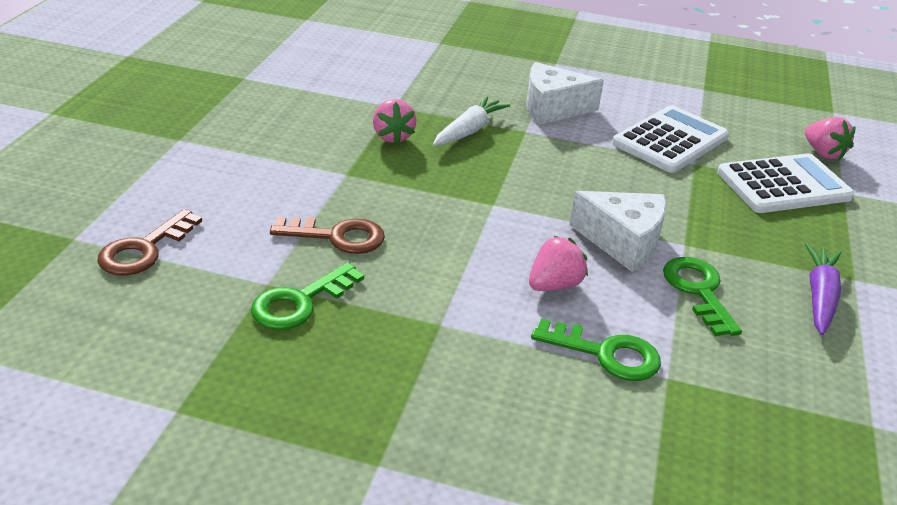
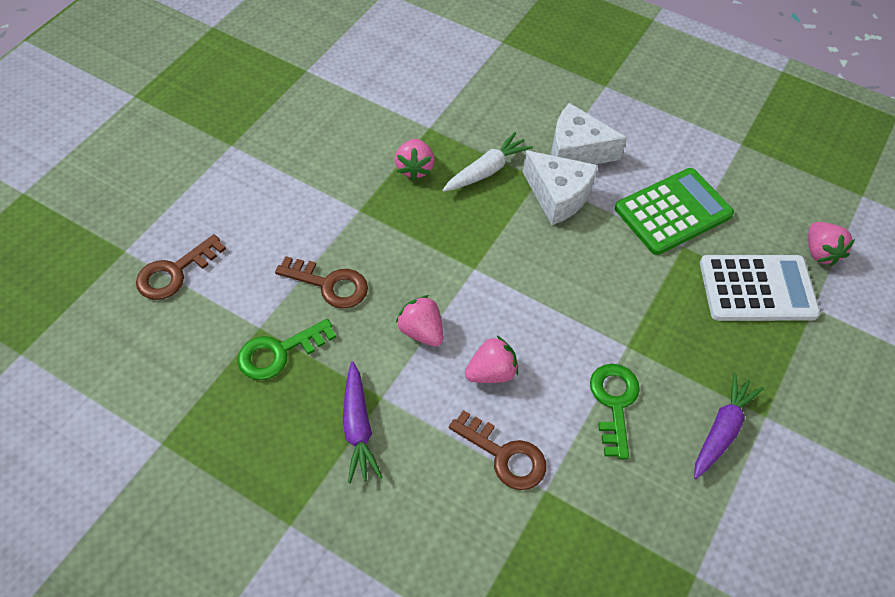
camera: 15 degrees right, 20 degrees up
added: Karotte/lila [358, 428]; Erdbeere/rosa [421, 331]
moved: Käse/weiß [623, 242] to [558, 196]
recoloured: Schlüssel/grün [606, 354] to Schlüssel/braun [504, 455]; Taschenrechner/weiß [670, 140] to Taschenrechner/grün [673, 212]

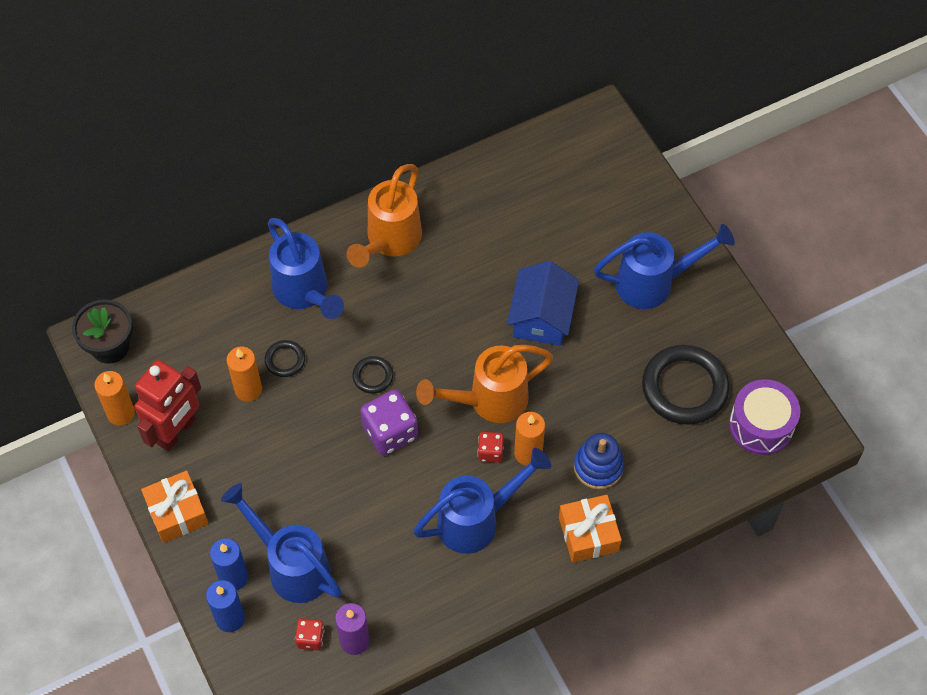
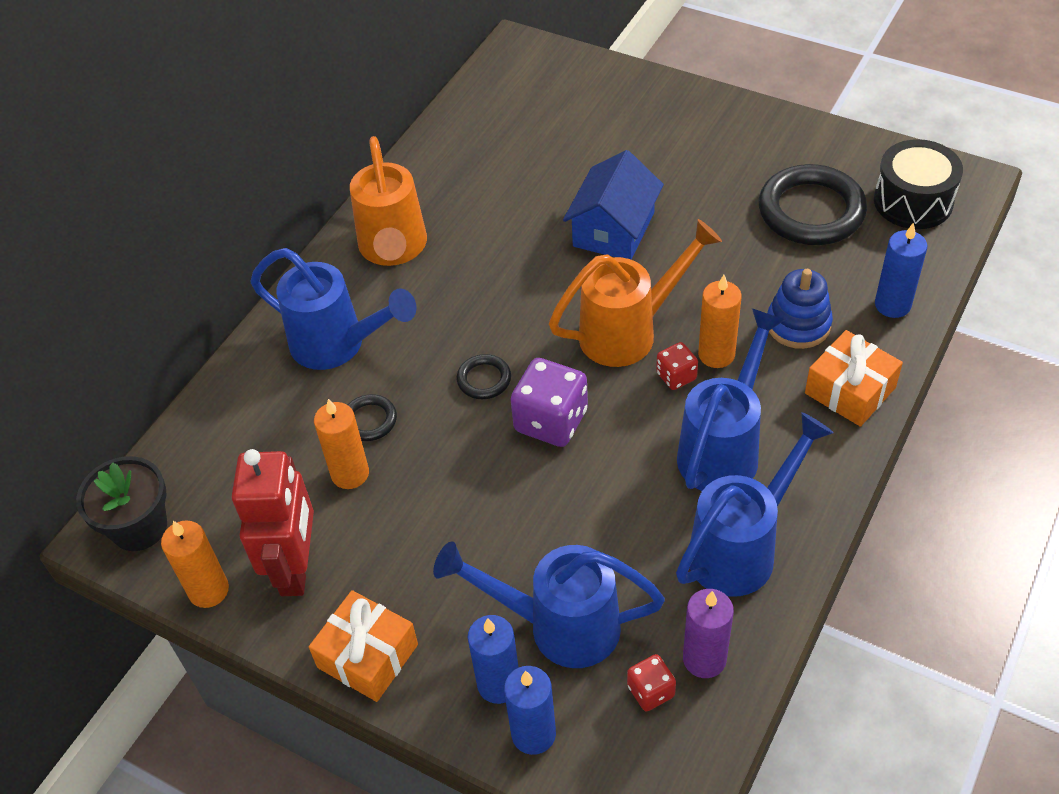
camera: 30 degrees left, 10 degrees down
added: Kerze/blau [892, 305]
moved: Gießkanne/blau [654, 283] to [742, 547]
recoloured: Trommel/lila [761, 425] to Trommel/schwarz [913, 201]
turned: Gießkanne/orange [488, 401] = [630, 331] 150 degrees counterclockwise; Haus/blau [541, 317] = [613, 229] 45 degrees clockwise

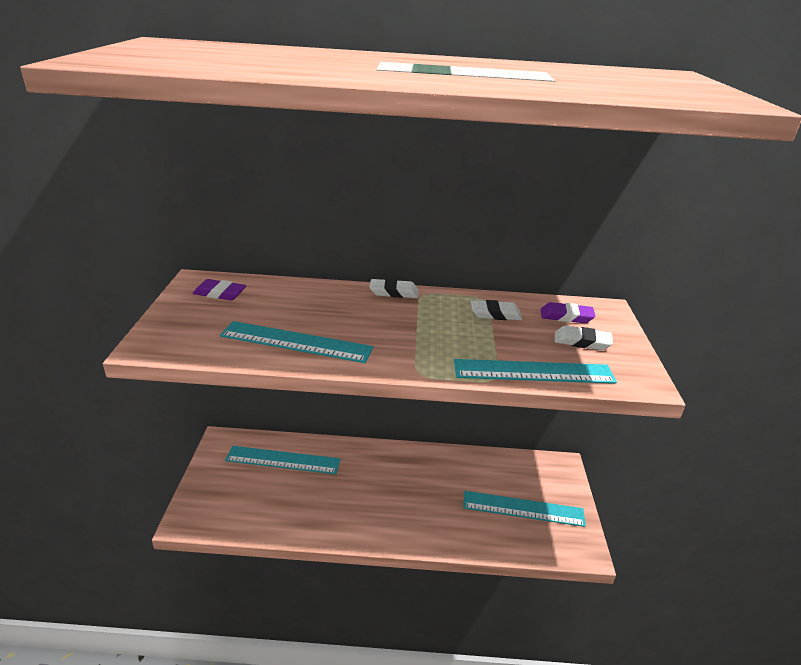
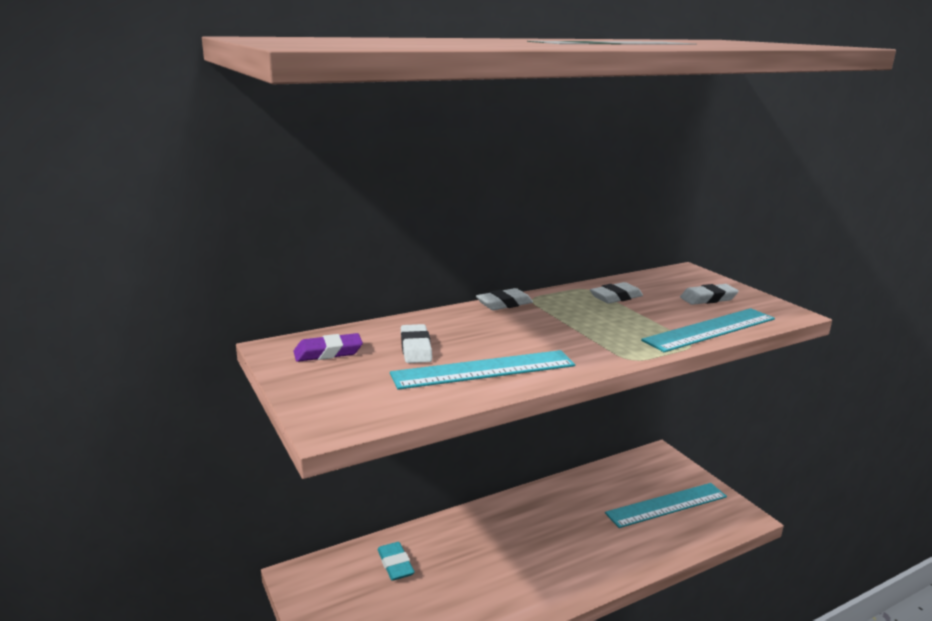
camera: 30 degrees left, 10 degrees down
removed: Radiergummi/lila [566, 316]
added: Radiergummi/weiß [415, 348]
replaced: Lineal/türkis [283, 460] to Radiergummi/türkis [395, 564]

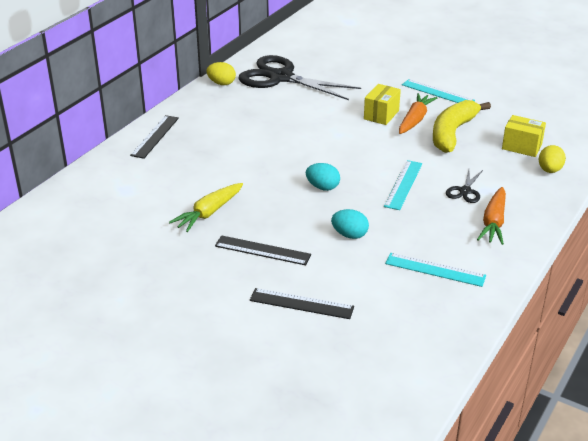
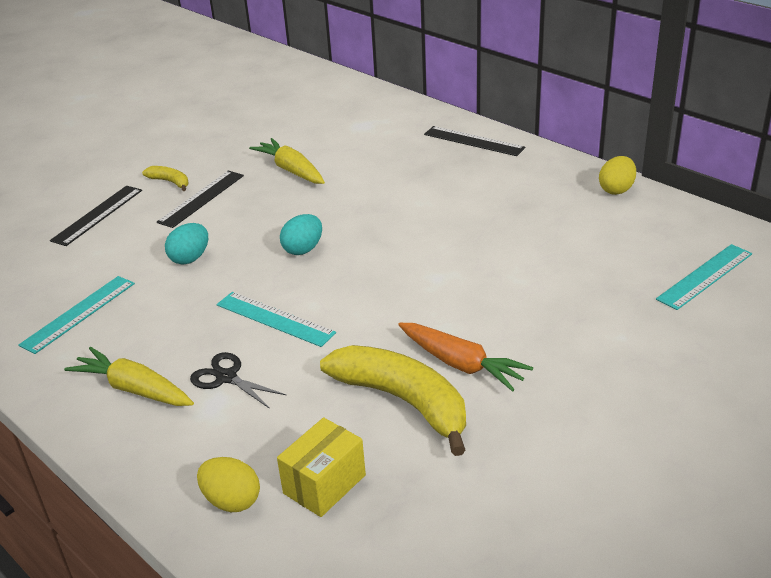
camera: 105 degrees right, 0 degrees up
removed: Schere/schwarz [281, 77]; Schachtel/gelb [381, 115]
added: Banane/gelb [170, 182]
moved: Lineal/türkis [437, 92] to [705, 276]
recoloured: Karotte/orange [493, 222] to Karotte/gelb [134, 389]

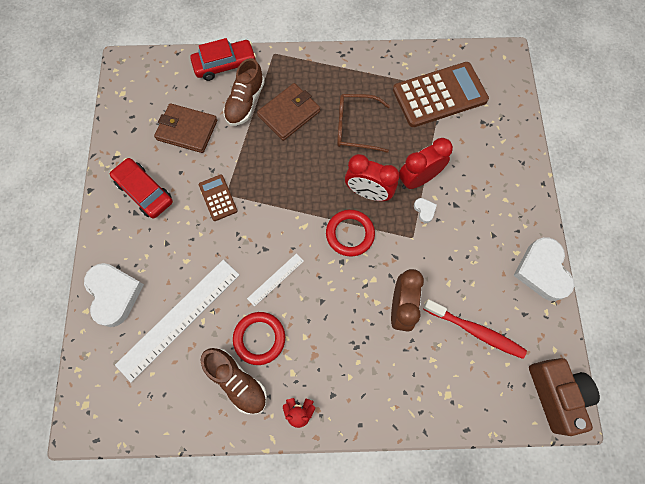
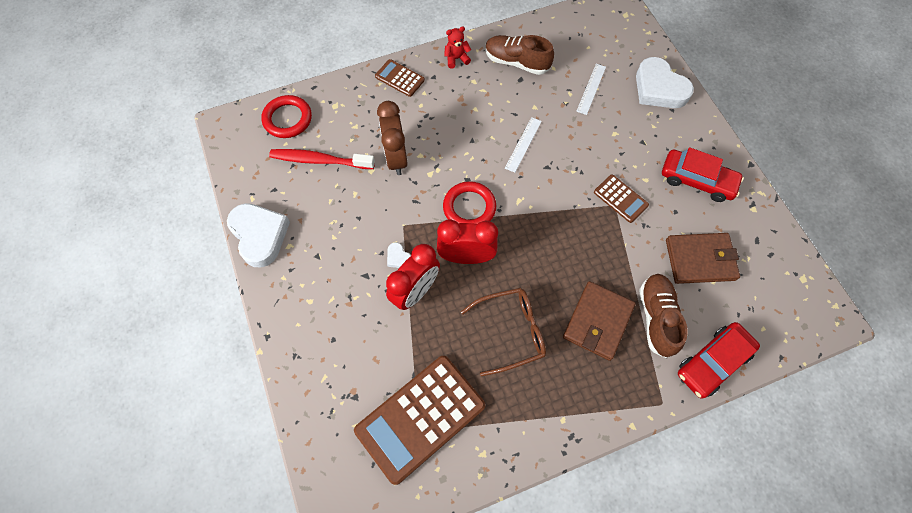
camera: 160 degrees right, 5 degrees down
removed: Kamera/braun [556, 394]
added: Taschenrechner/braun [399, 78]
moved: Ring/rot [259, 338] to [287, 119]
resized: Lineal/weiß [179, 318] = [591, 89] x0.47

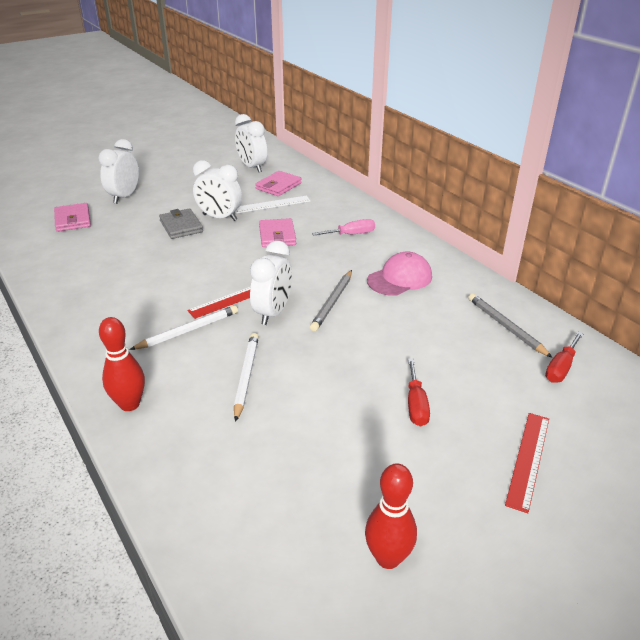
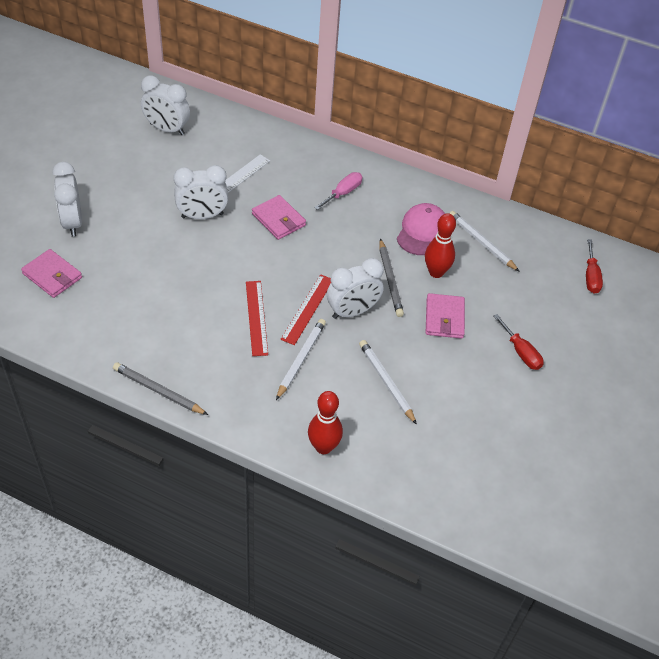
camera: 35 degrees left, 15 degrees up
removed: Geldbörse/grau [181, 226]
added: Bleistift/weiß [481, 242]
moved: Bleistift/grau [505, 327] to [158, 391]; Lineal/rot [528, 459] to [256, 317]; Bowlingkegel/rot [388, 558] to [436, 272]; Geldbörse/rosa [278, 186] to [444, 318]
turned: Wecker/weiß [273, 313] = [352, 311] 75 degrees clockwise

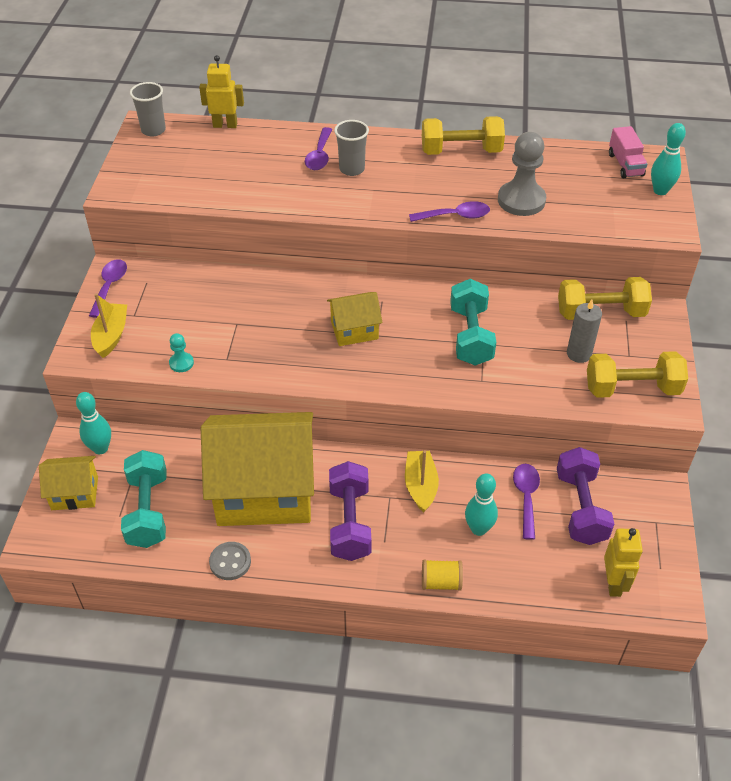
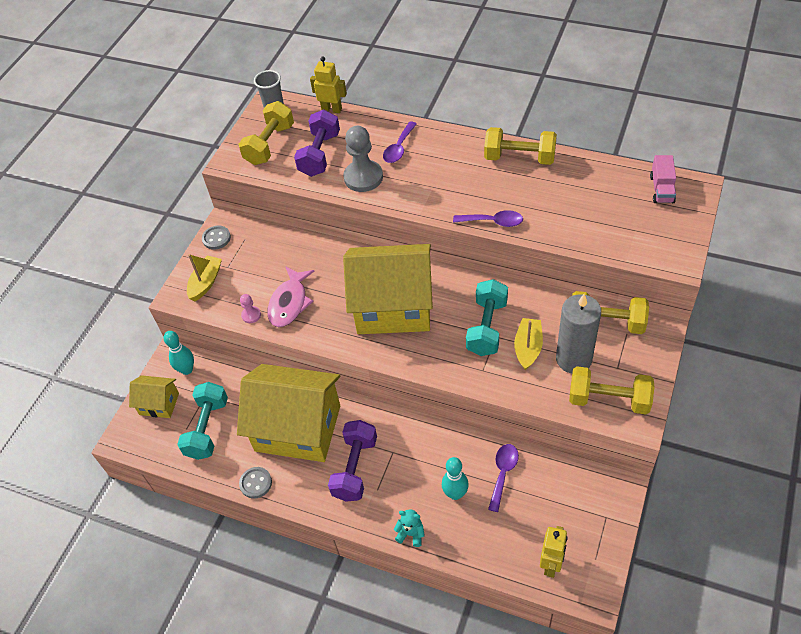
camera: 20 degrees right, 5 degrees up
removed: Becher/grau [352, 169]; Bowlingkegel/türkis [660, 191]
added: Hantel/gelb [270, 144]; Fisch/rosa [289, 303]
moved: Hantel/lila [580, 508] to [319, 154]; Bauer/grau [521, 200] to [363, 177]; Boot/gelb [420, 486] to [528, 348]
replaced: Löffel/lila [110, 286] to Knopf/grau [216, 238]; Garnrolle/gelb [441, 582] to Teddybär/türkis [411, 533]
recoloured: Bauer/türkis [181, 363] to Bauer/rosa [251, 315]
resized: Haus/gelb [354, 330] = [393, 307] x2.13; Kerze/grau [579, 354] = [573, 359] x1.65

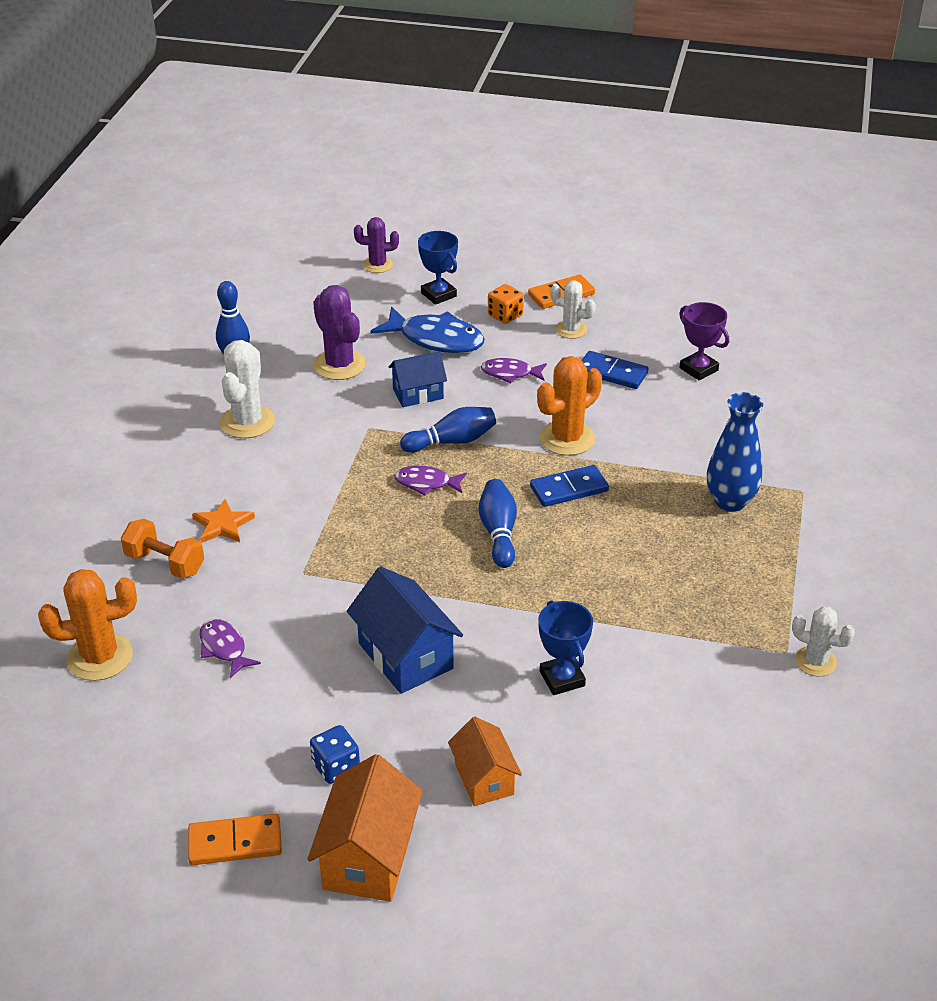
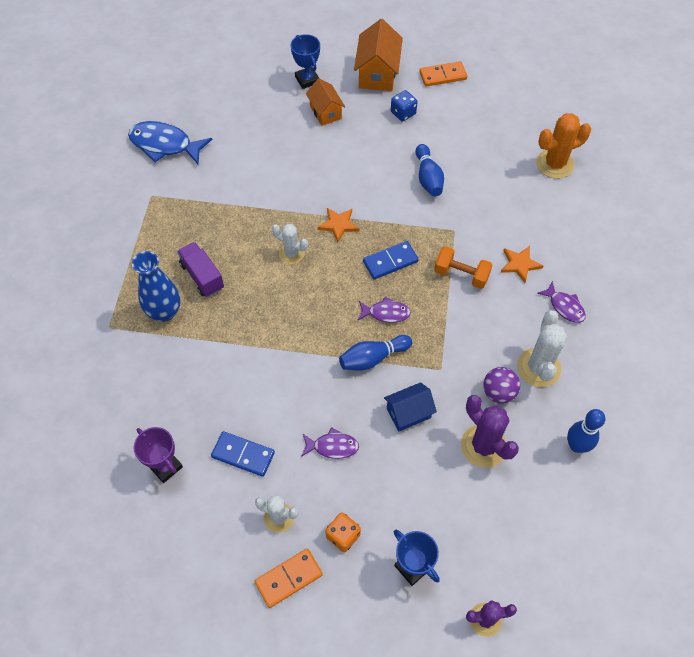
camera: 175 degrees right, 20 degrees up
removed: Haus/blau [405, 656]; Kaktus/orange [567, 438]
added: Lastwagen/lila [202, 276]; Stern/orange [338, 225]; Ball/lila [498, 392]
moved: Fisch/blau [436, 339] to [165, 145]; Kaktus/weiß [815, 661] to [291, 253]; Pokal/blau [562, 678] to [307, 80]; Dominostein/blau [569, 489] to [390, 262]; Bowlingkegel/blau [498, 533] to [428, 178]; Hantel/orange [165, 563] to [461, 275]; Fisch/lila [224, 648] to [564, 307]

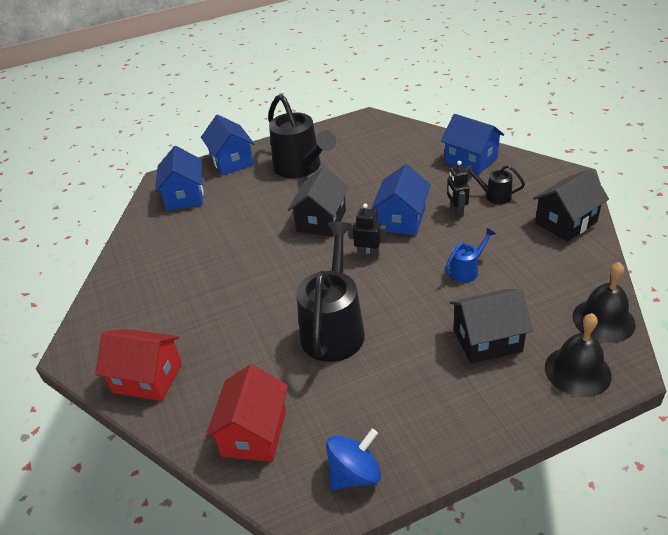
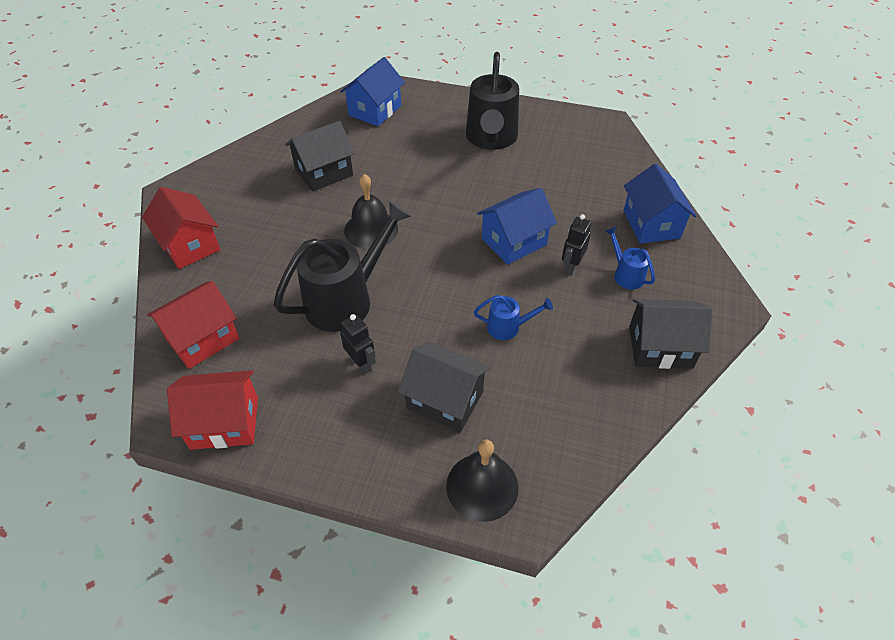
camera: 35 degrees right, 10 degrees up
removed: Haus/blau [232, 161]
moved: Haus/schwarz [321, 221] to [324, 172]; Roboter/schwarz [368, 254] to [361, 363]; Glocke/schwarz [603, 320] to [371, 229]
replaced: Kreisel/blau [354, 474] to Haus/rot [225, 423]
recoloured: Gießkanne/schwarz [494, 196] to Gießkanne/blau [625, 274]

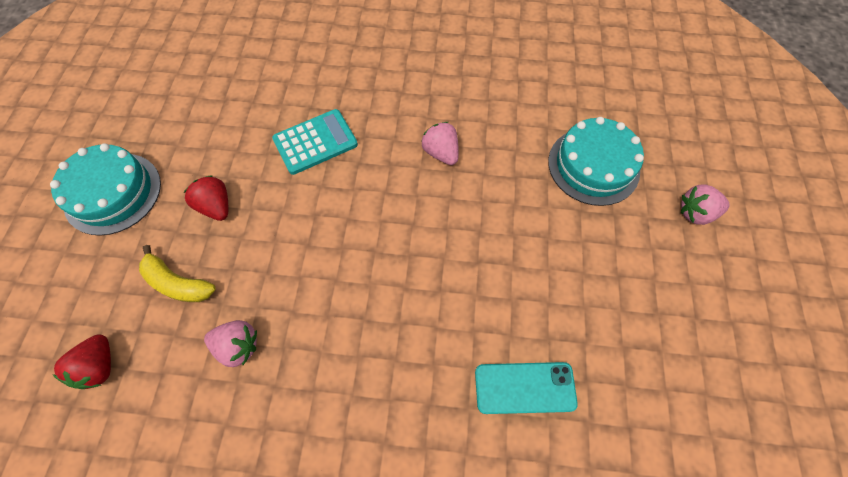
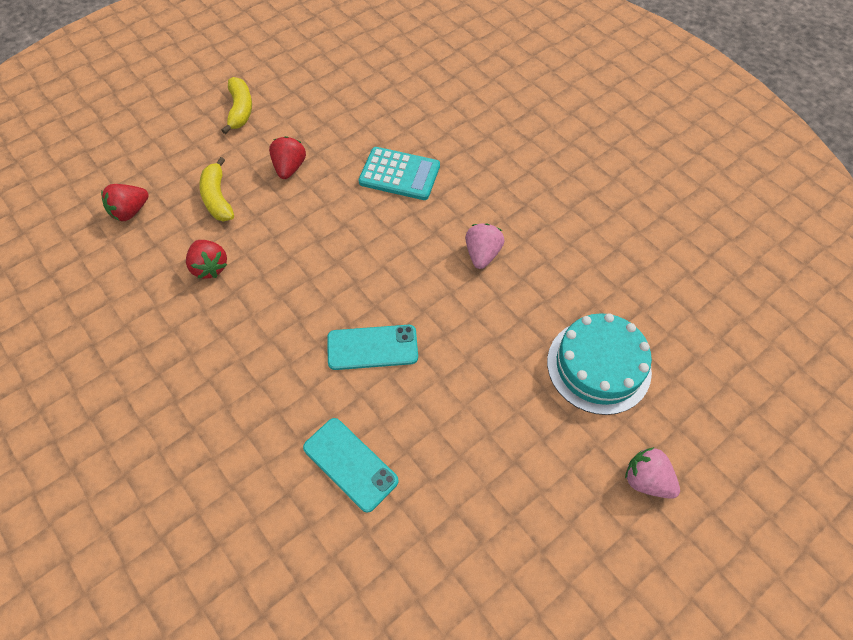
camera: 45 degrees right, 5 degrees down
added: Handy/türkis [372, 347]
replaced: Kuchen/türkis [113, 193] to Banane/gelb [240, 110]
recoloured: Erdbeere/rosa [238, 346] to Erdbeere/rot [210, 267]

